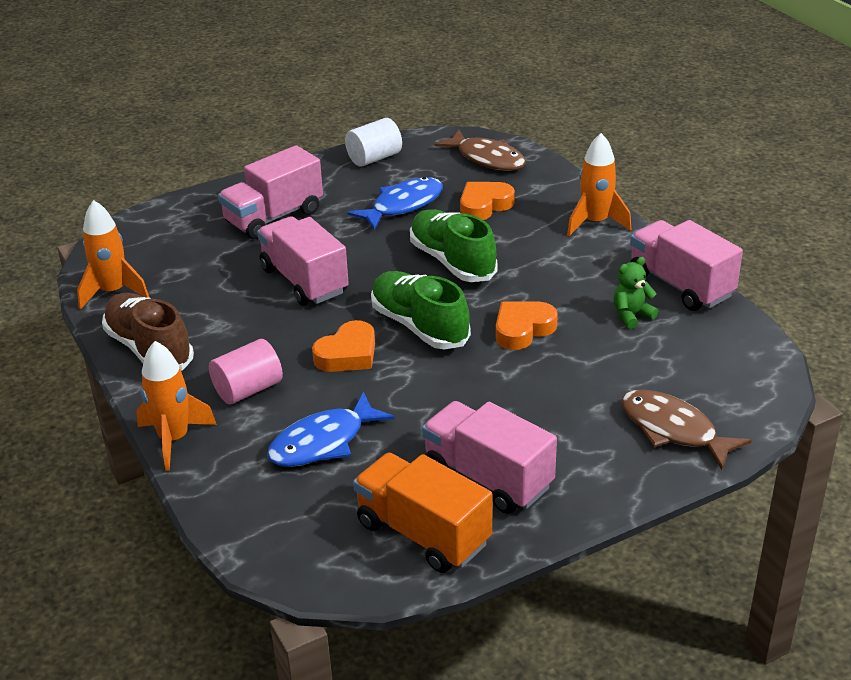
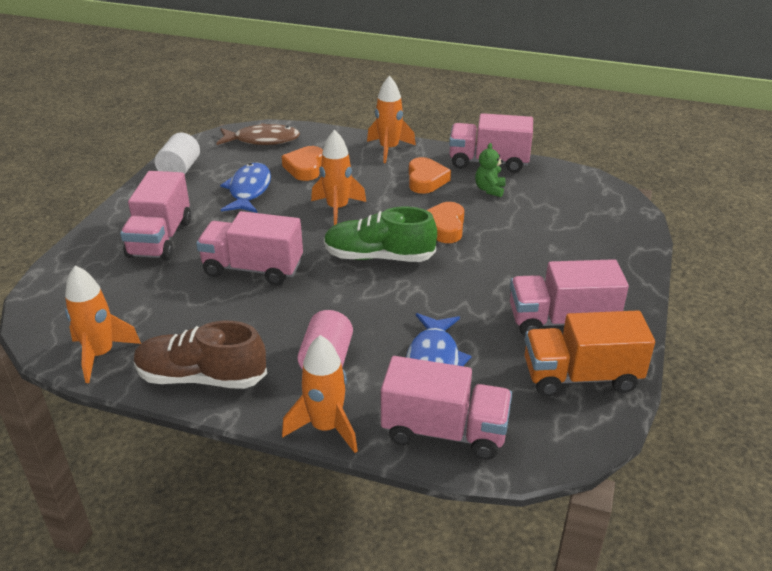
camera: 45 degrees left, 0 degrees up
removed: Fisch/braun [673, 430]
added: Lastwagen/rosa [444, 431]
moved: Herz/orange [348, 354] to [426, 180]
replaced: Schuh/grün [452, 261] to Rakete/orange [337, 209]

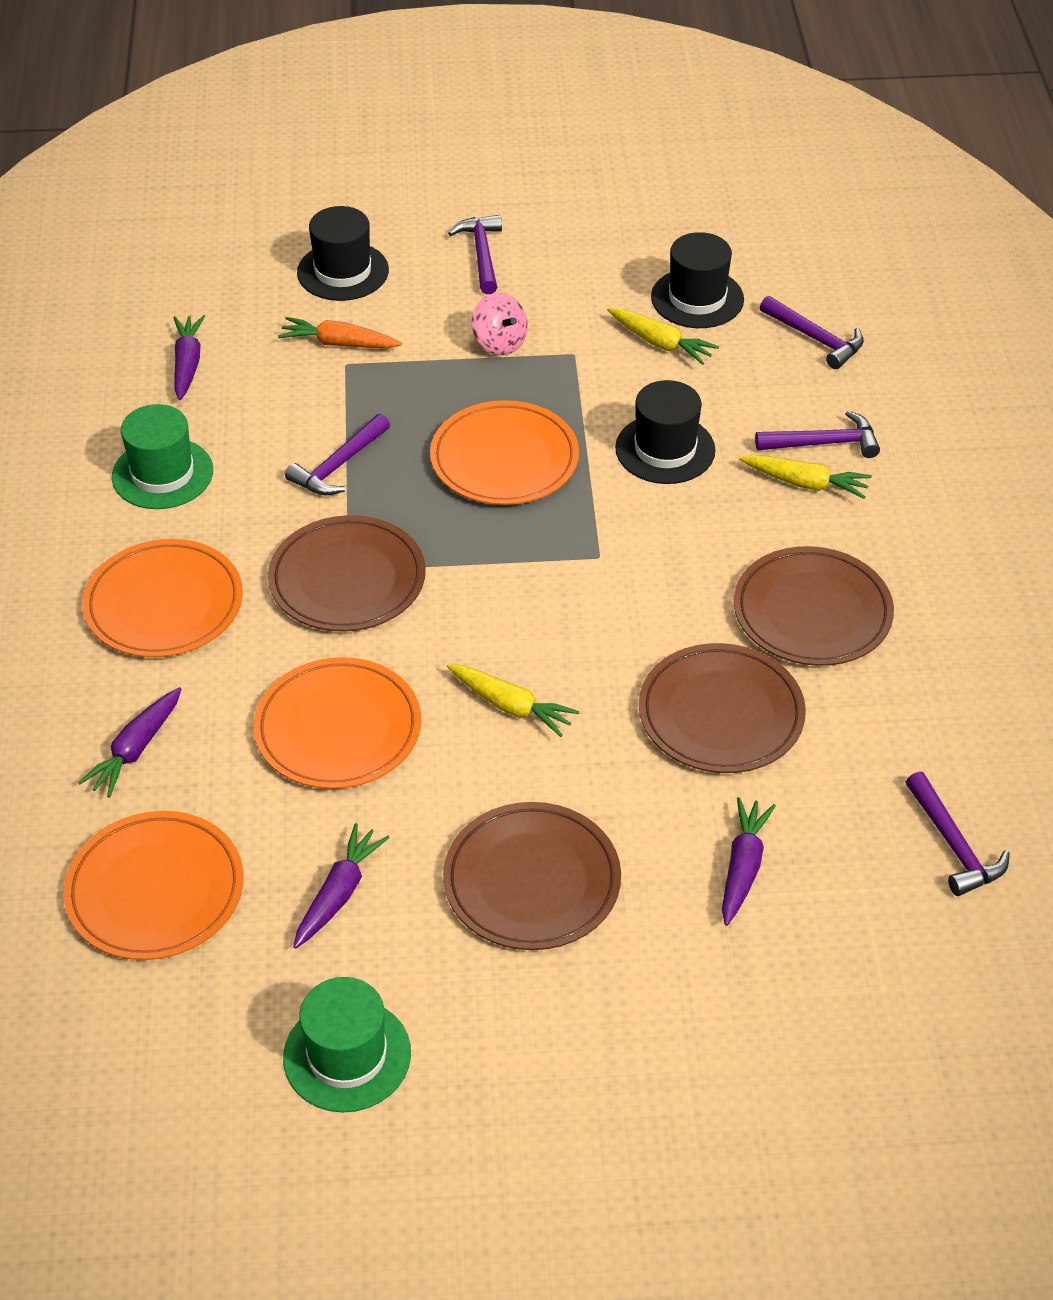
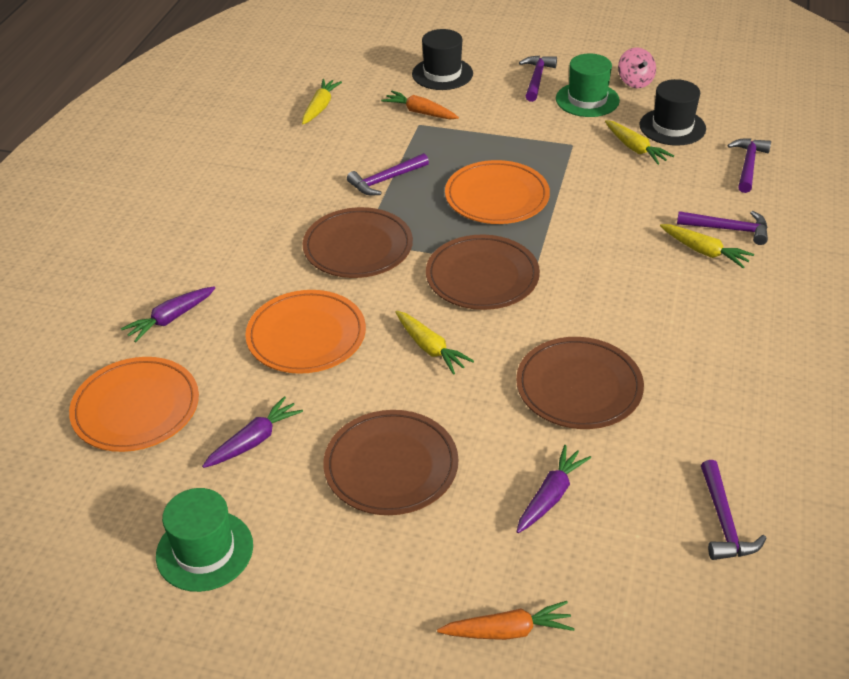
camera: 20 degrees right, 5 degrees down
removed: Teller/orange [164, 604]; Hut/schwarz [665, 449]
added: Karotte/orange [507, 631]
moved: Teller/braun [812, 612] to [482, 277]; Hut/grün [162, 474] to [587, 100]; Kreisel/rosa [499, 343] to [635, 82]
recoloured: Karotte/lila [187, 364] to Karotte/gelb [320, 107]
turned: Hammer/lila [816, 339] = [748, 165] 135 degrees counterclockwise

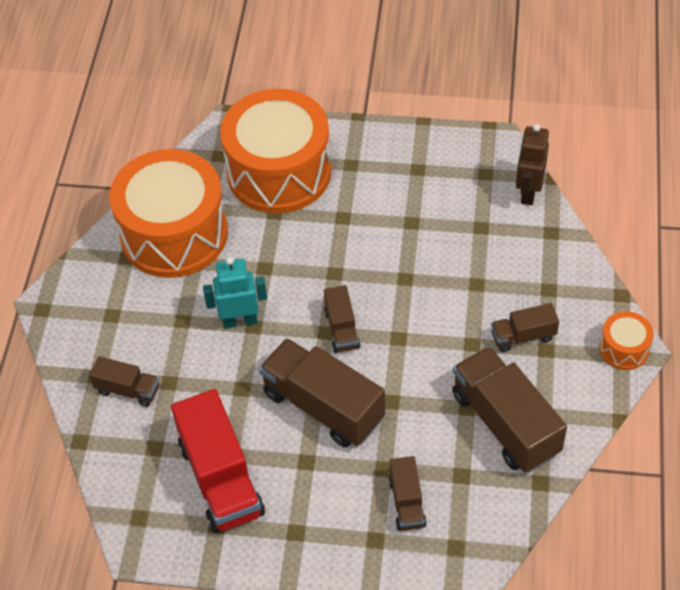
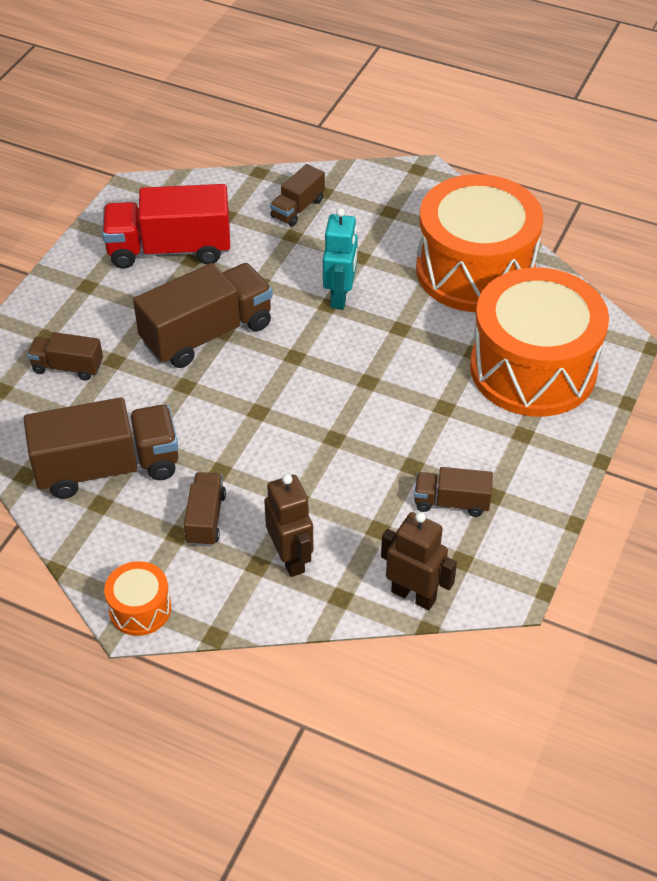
camera: 105 degrees right, 5 degrees down
added: Roboter/braun [290, 558]
moved: Lastwagen/braun [341, 329] to [451, 502]

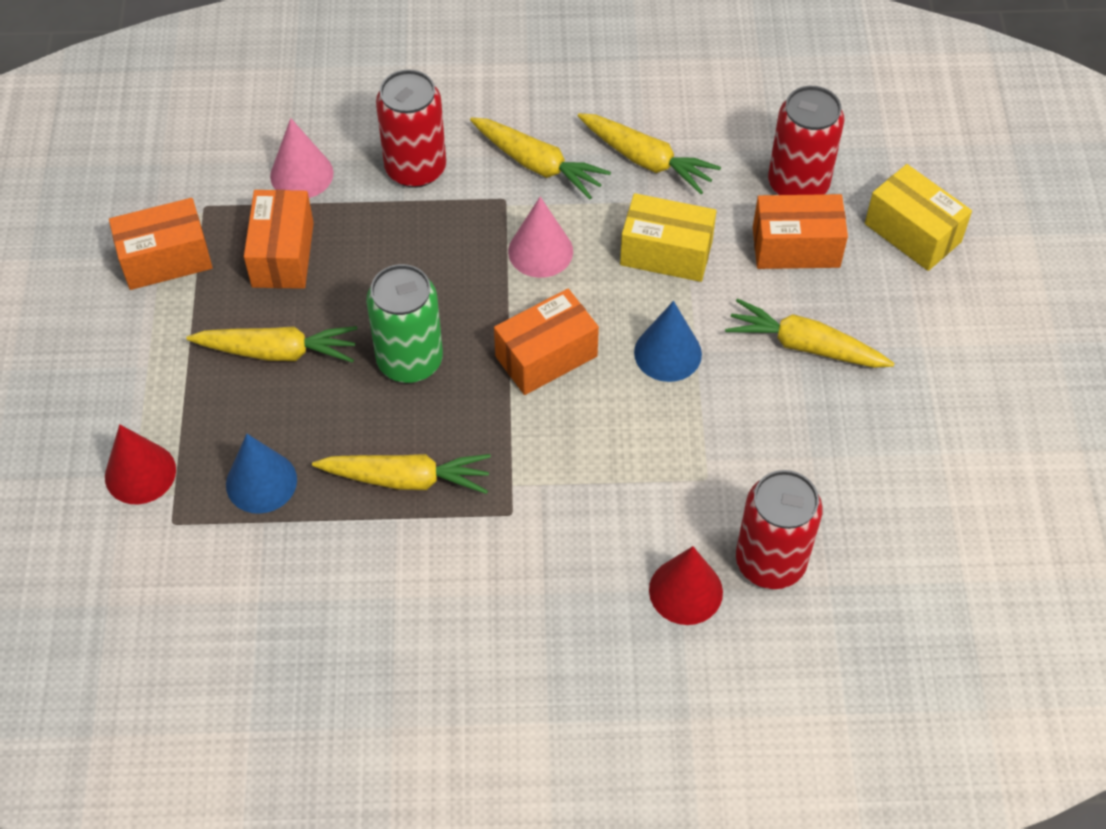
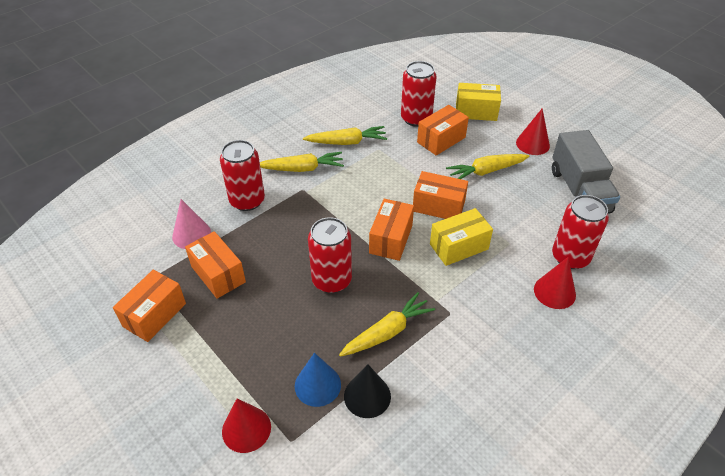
camera: 40 degrees left, 10 degrees down
removed: Karotte/gelb [278, 352]; Kegel/rosa [540, 251]
added: Kegel/schwarz [367, 396]; Kegel/rot [532, 144]; Lastwagen/grau [579, 191]
moved: Schachtel/gelb [666, 253] to [459, 246]
replaced: Kegel/blau [667, 353] to Schachtel/orange [438, 206]
recoloured: Dose/grün [410, 360] to Dose/rot [332, 280]

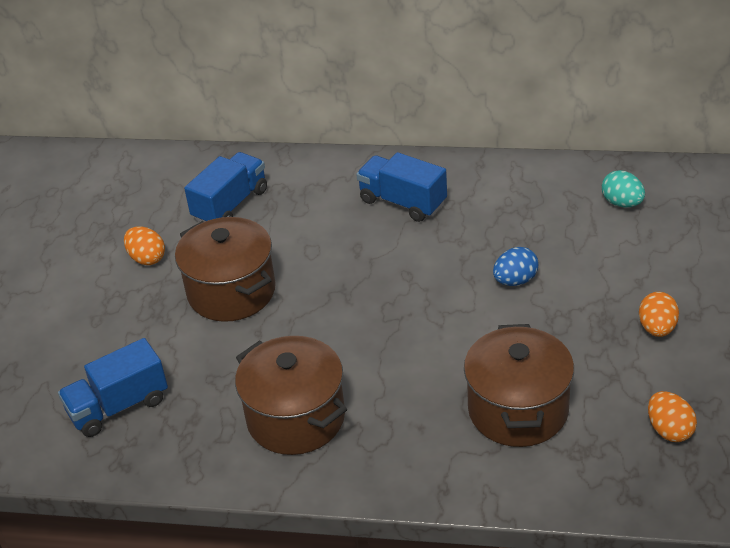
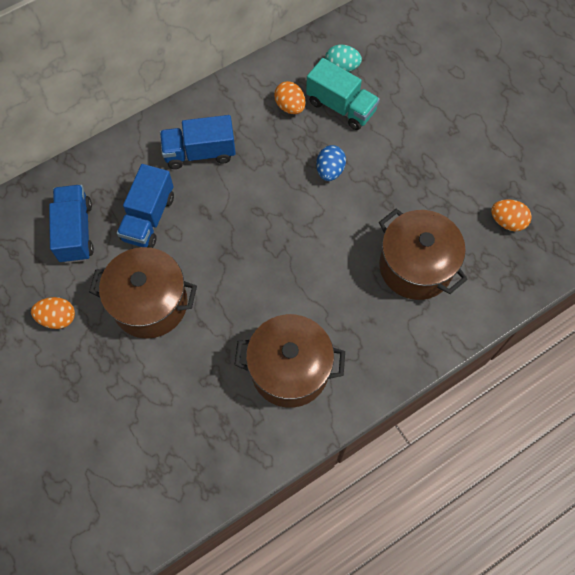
camera: 45 degrees left, 25 degrees up
added: Lastwagen/türkis [341, 106]
moved: Lastwagen/blau [118, 406] to [149, 218]; Ei/orange [657, 328] to [290, 106]

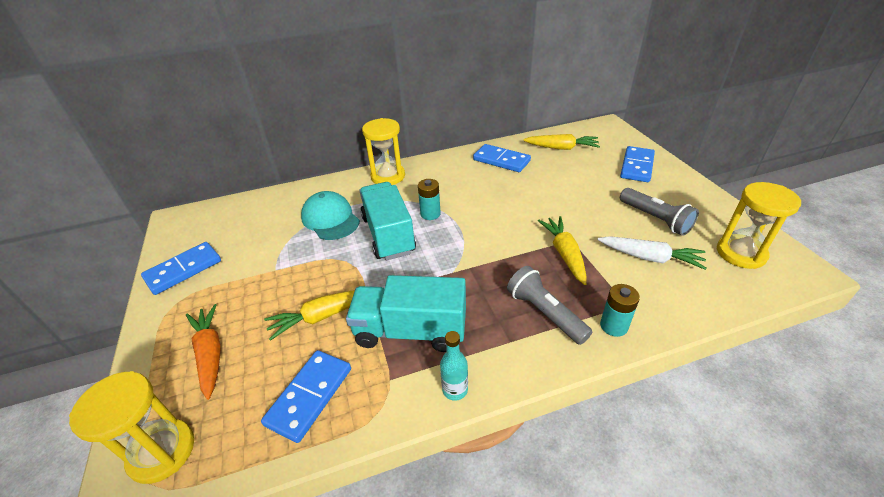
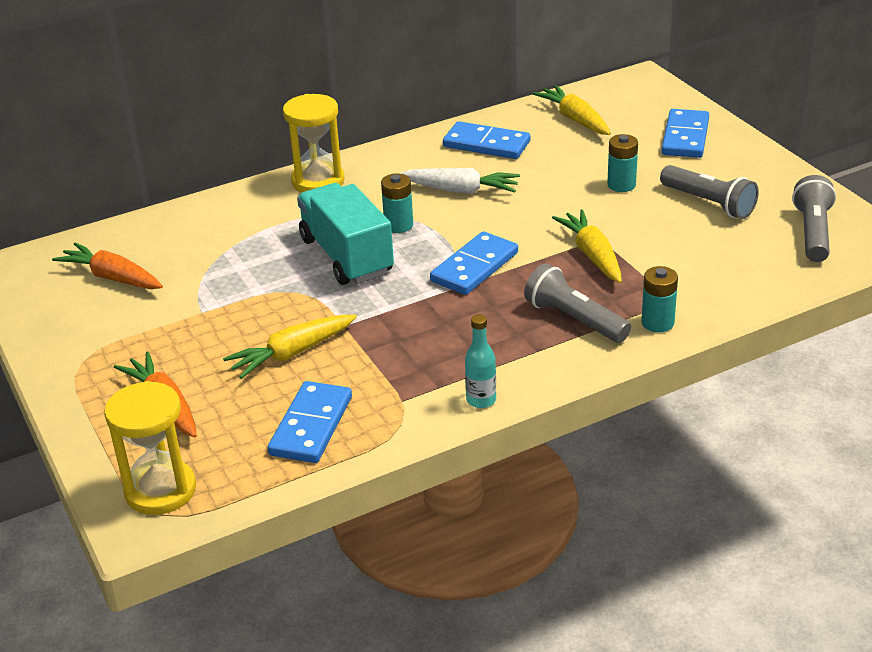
camera: 10 degrees left, 5 degrees down
removed: Kappe/türkis [330, 219]; Lastwagen/türkis [411, 331]
added: Karotte/orange [112, 277]; Batterie/türkis [621, 185]
moved: Karotte/weiß [650, 258] to [461, 190]; Dominostein/blau [183, 270] to [474, 267]
replaced: Sanduhr/gelb [741, 253] to Taschenlampe/grau [813, 233]
turned: Karotte/gelb [561, 148] = [575, 119] 120 degrees counterclockwise

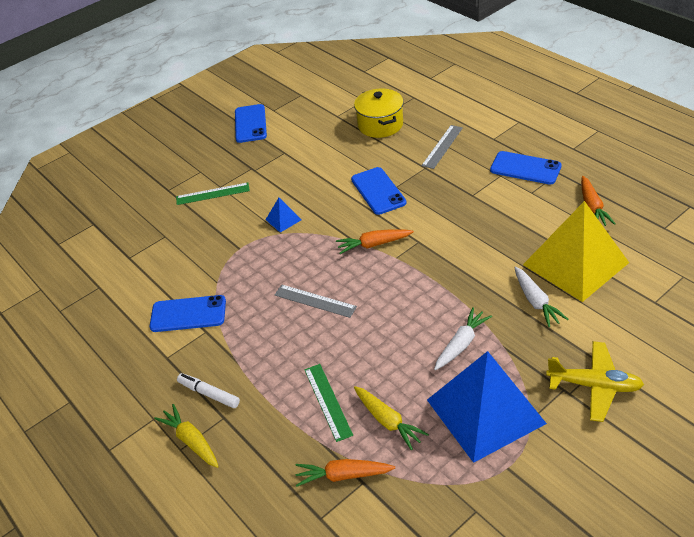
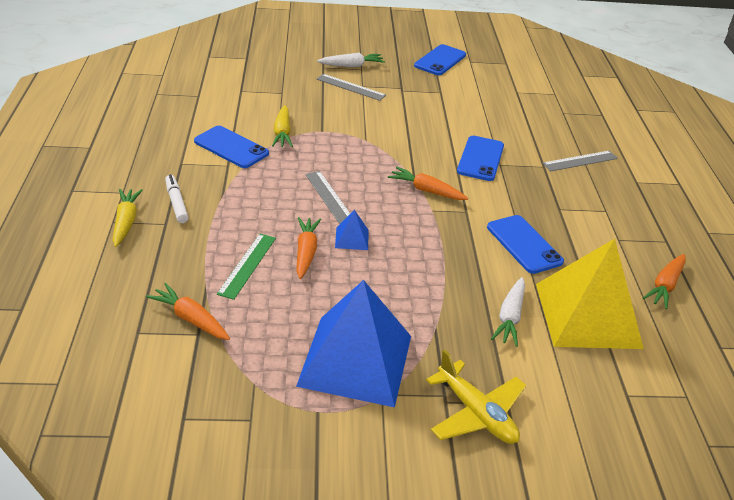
camera: 30 degrees right, 5 degrees down
removed: Kochtopf/gelb [380, 125]
added: Karotte/orange [306, 252]
moved: Karotte/gelb [388, 421] to [282, 133]; Karotte/weiß [461, 344] to [352, 66]; Pyramide/blau [283, 219] to [352, 238]; Handy/blau [525, 168] to [524, 244]
recoloured: Lineal/grün [212, 193] to Lineal/grau [351, 87]

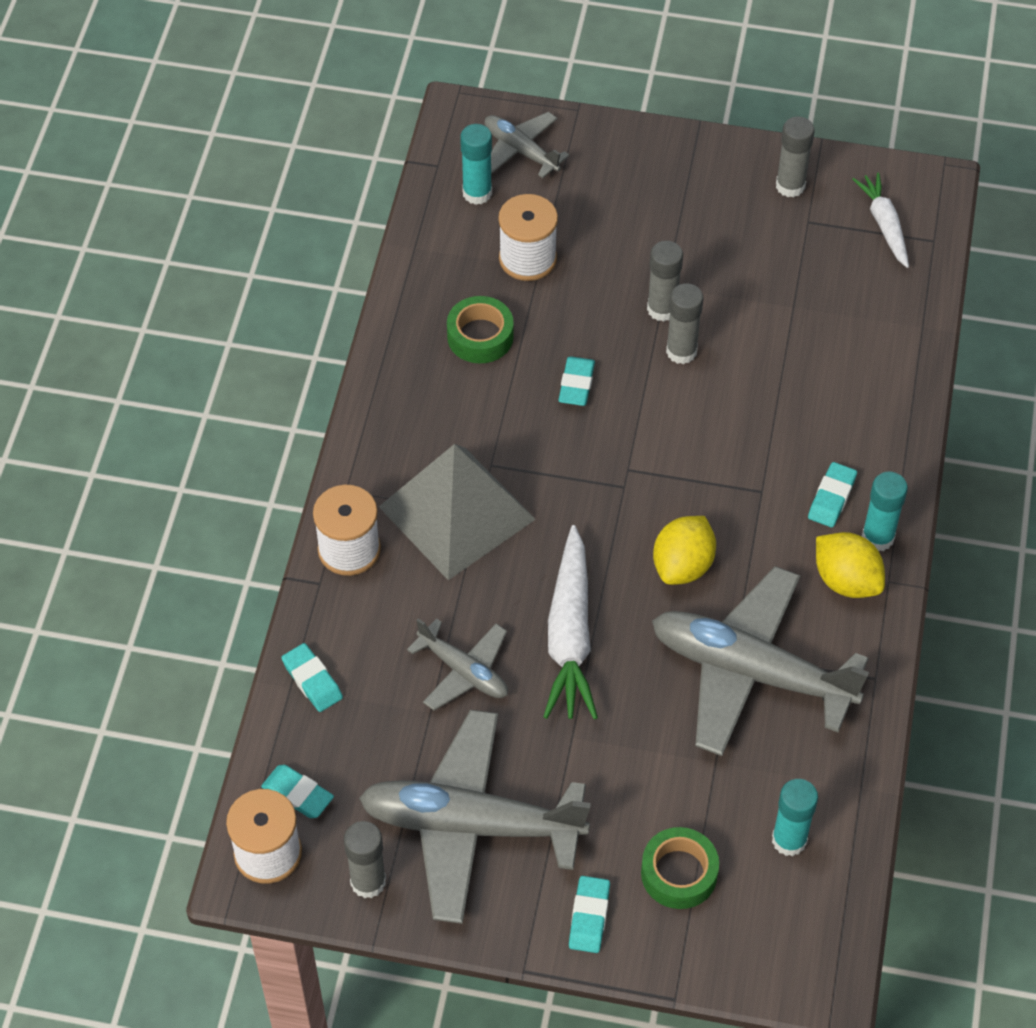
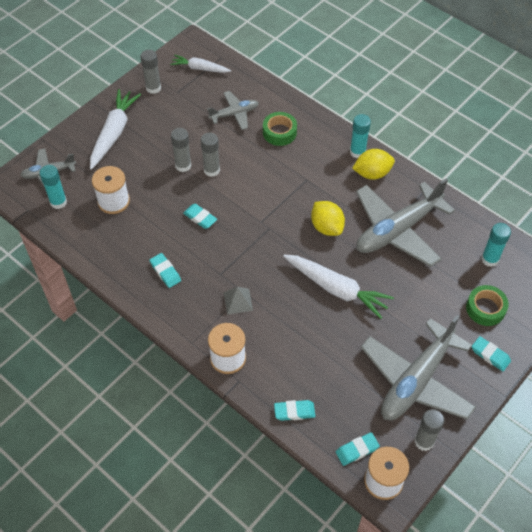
camera: 60 degrees left, 0 degrees up
added: Karotte/weiß [114, 133]
moved: Radiergummi/türkis [831, 498] to [165, 272]; Flugzeug/grau [463, 671] to [234, 114]; Klebeband/grün [480, 336] to [279, 132]
resized: Pyramide/grau [456, 512] = [238, 301] x0.42

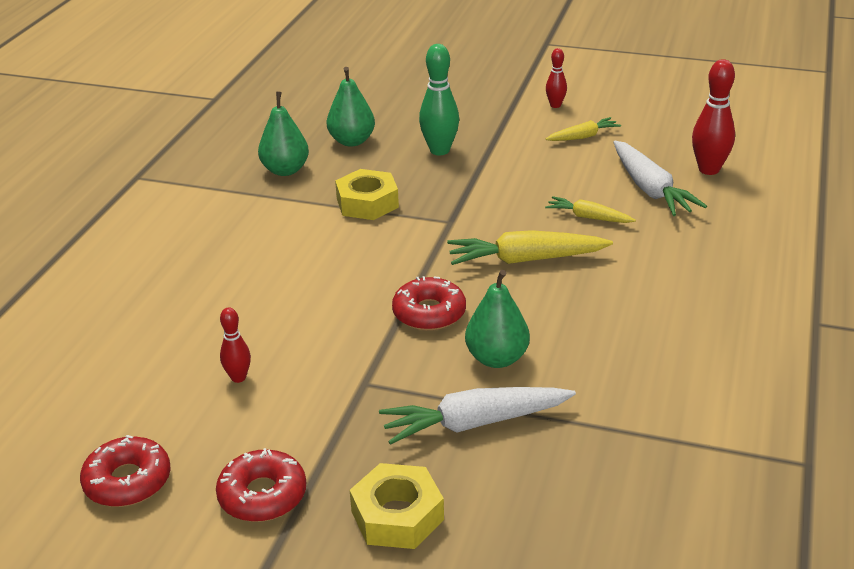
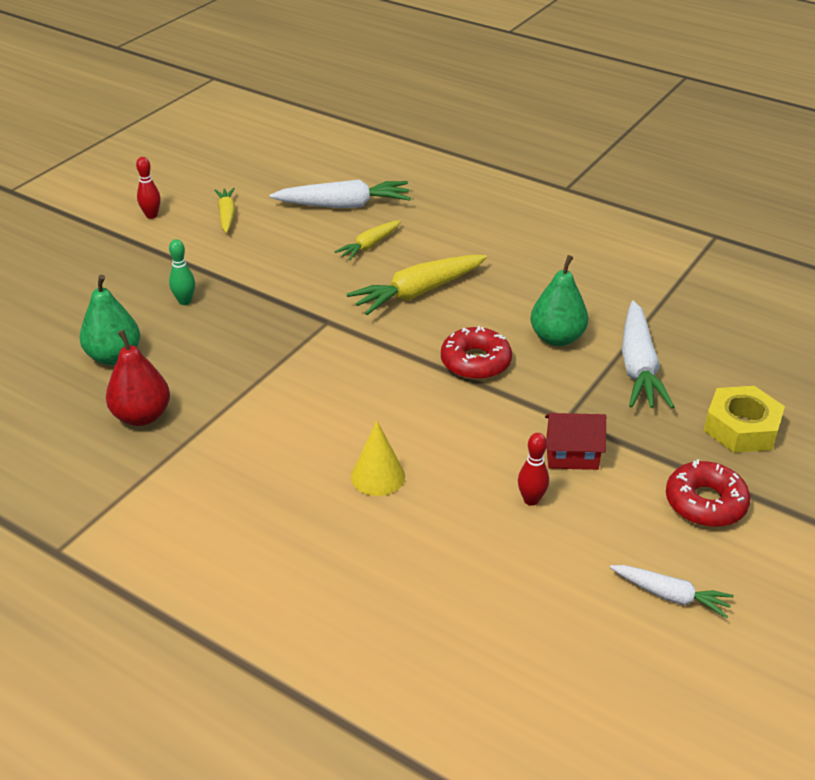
camera: 75 degrees left, 5 degrees up
removed: Sechskantmutter/gelb [367, 203]; Bowlingkegel/rot [709, 169]
added: Kegel/gelb [378, 476]; Haus/rot [571, 455]
replaced: Donut/rot [128, 481] to Karotte/weiß [670, 595]
recoloured: Birne/grün [285, 170] to Birne/rot [142, 416]
turned: Karotte/gelb [526, 260] = [418, 292] 45 degrees clockwise
resized: Bowlingkegel/grün [439, 150] = [185, 301] x0.57

